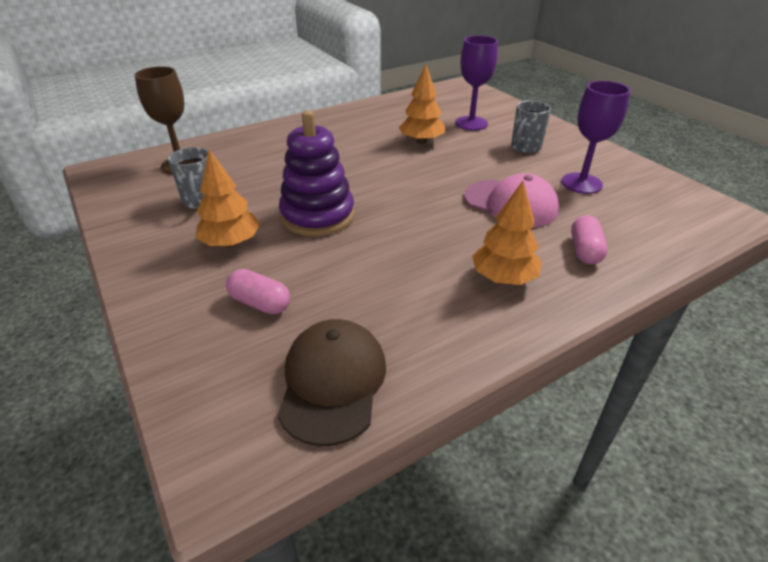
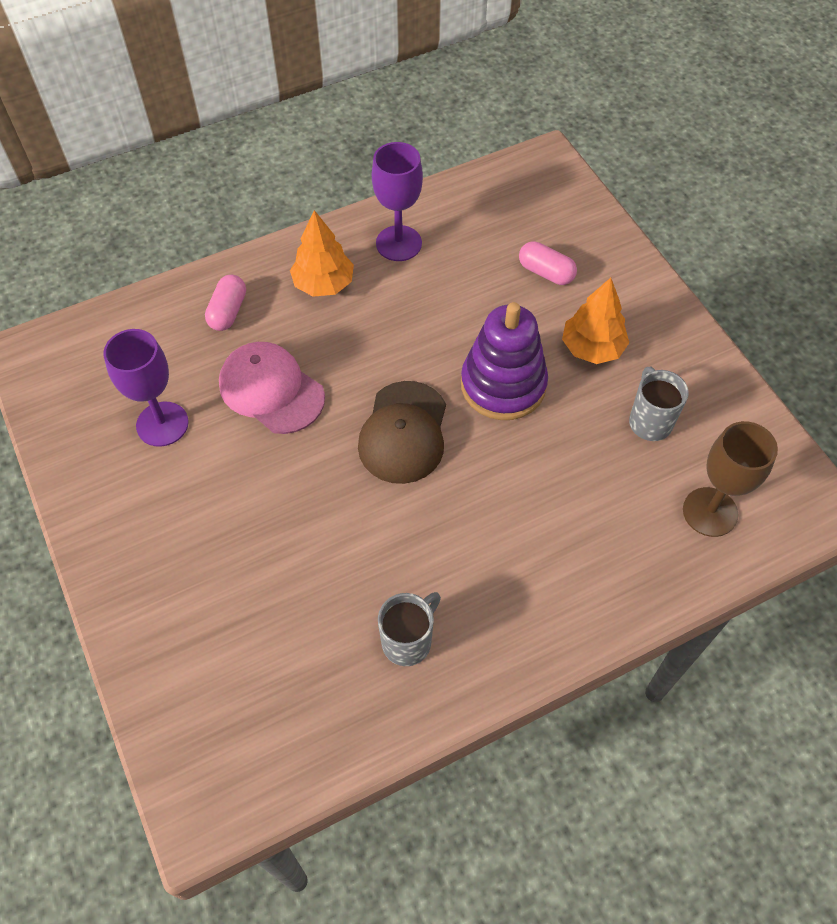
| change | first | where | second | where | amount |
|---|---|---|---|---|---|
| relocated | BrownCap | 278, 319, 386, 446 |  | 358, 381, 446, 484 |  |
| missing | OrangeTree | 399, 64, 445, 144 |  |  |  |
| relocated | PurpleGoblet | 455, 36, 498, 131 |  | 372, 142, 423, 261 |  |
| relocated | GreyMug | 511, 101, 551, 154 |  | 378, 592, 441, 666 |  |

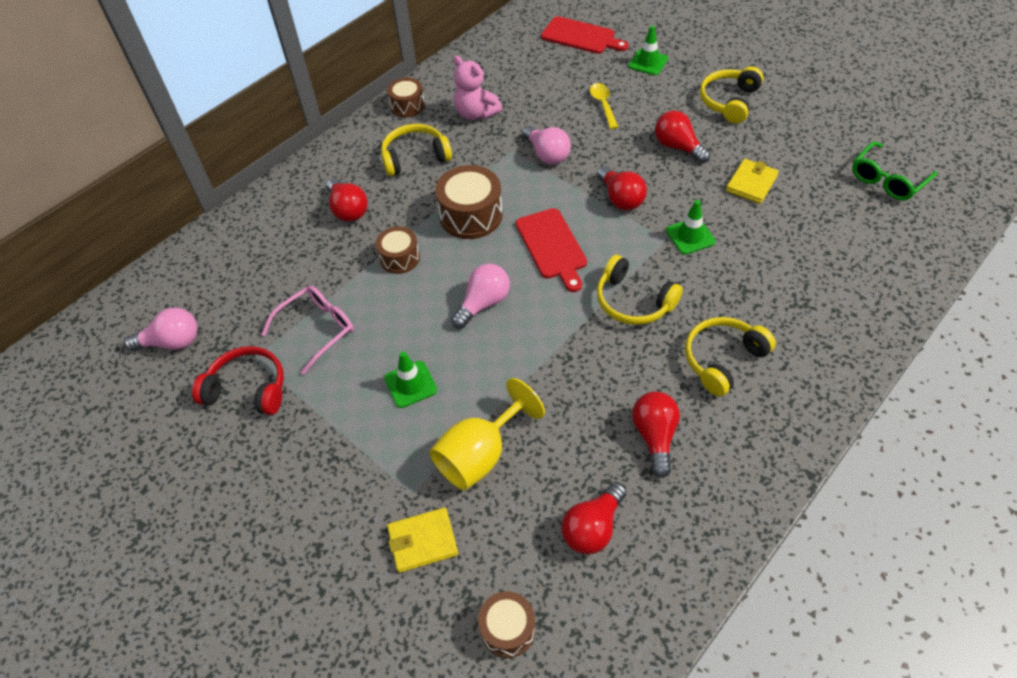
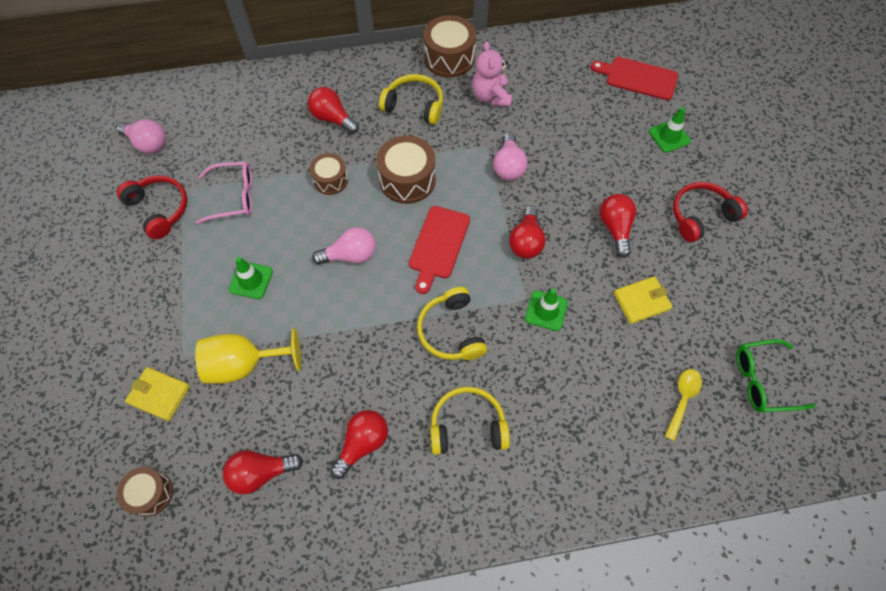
| change | first | where | second | where | amount |
|---|---|---|---|---|---|
| spun | RedLightBulb | 326, 178, 368, 222 |  | 308, 87, 359, 134 | 120 degrees clockwise |
| size | BrownDrum | 387, 78, 425, 117 |  | 423, 15, 476, 78 | x1.62 |
| spun | RedCuttingBoard | 541, 16, 629, 54 |  | 591, 57, 678, 100 | 135 degrees clockwise |
| relocated | YellowSpoon | 590, 83, 618, 129 |  | 665, 369, 702, 441 |  |
| colour | YellowHeadphones | 700, 66, 764, 124 | RedHeadphones | 673, 182, 748, 242 |  |

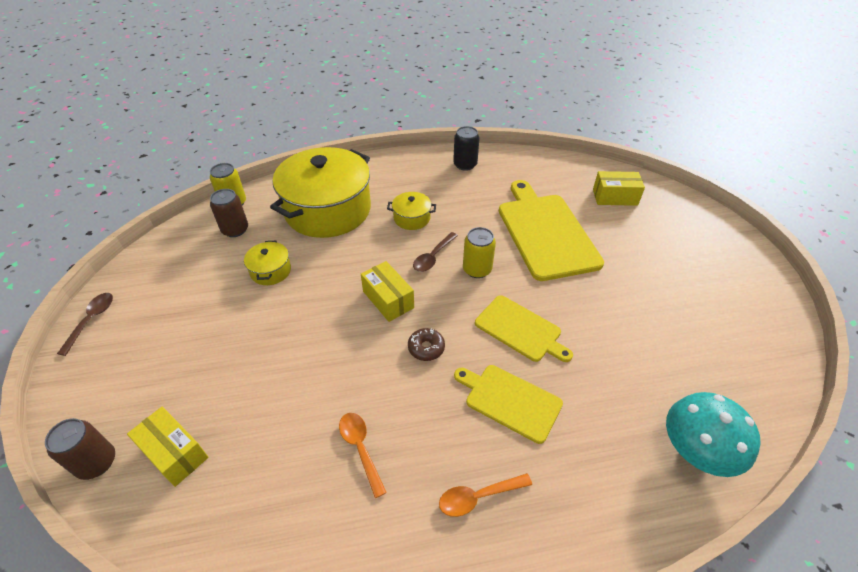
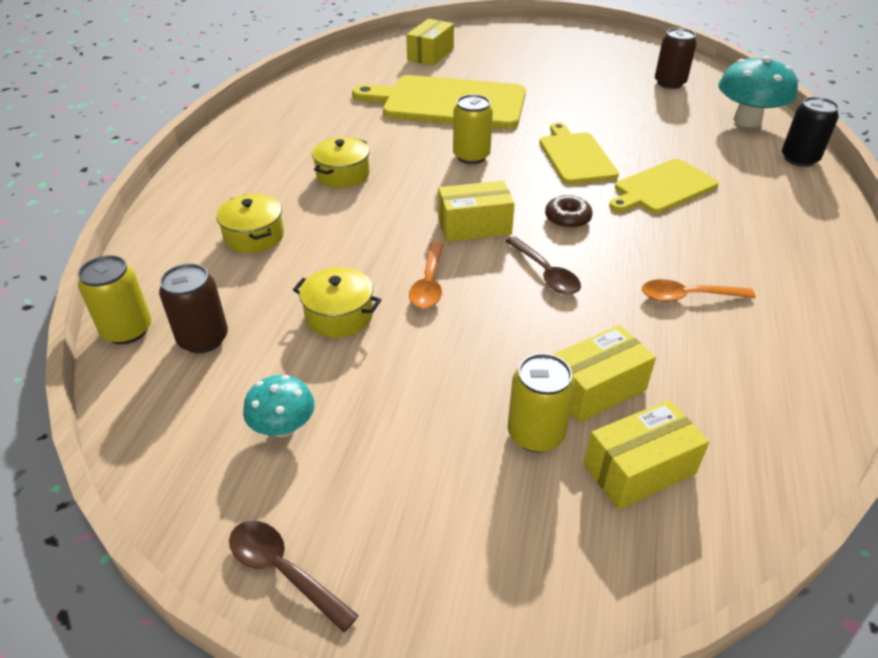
| change | first | where | second | where | amount |
|---|---|---|---|---|---|
| relocated | BrownCan | 45, 418, 115, 480 |  | 655, 28, 697, 89 |  |
| size | YellowPot | 270, 147, 371, 238 |  | 216, 194, 284, 253 | x0.42 |
| relocated | BrownSpoon | 413, 232, 458, 272 |  | 505, 237, 581, 294 |  |
| relocated | OrangeSpoon | 439, 473, 532, 517 |  | 409, 242, 444, 309 |  |
| relocated | BlackCan | 453, 126, 480, 171 |  | 782, 97, 839, 167 |  |
| spun | YellowCuttingBoard | 475, 295, 573, 362 |  | 539, 123, 619, 184 | 75 degrees counterclockwise |
| appeared |  |  | TurquoiseMushroom | 243, 375, 315, 438 |  |
| appeared |  |  | YellowCan | 508, 353, 575, 453 |  |
| appeared |  |  | YellowBox | 552, 325, 656, 423 |  |

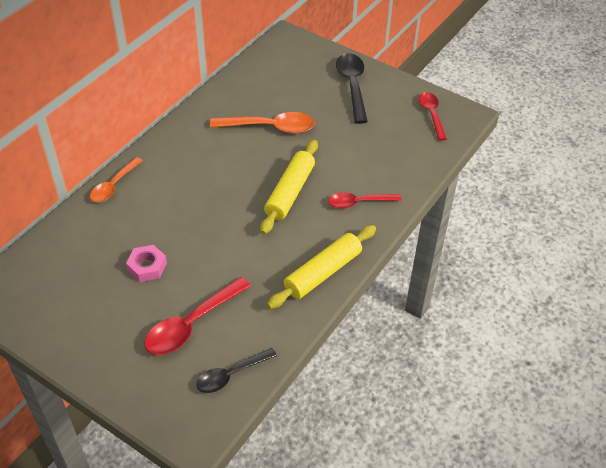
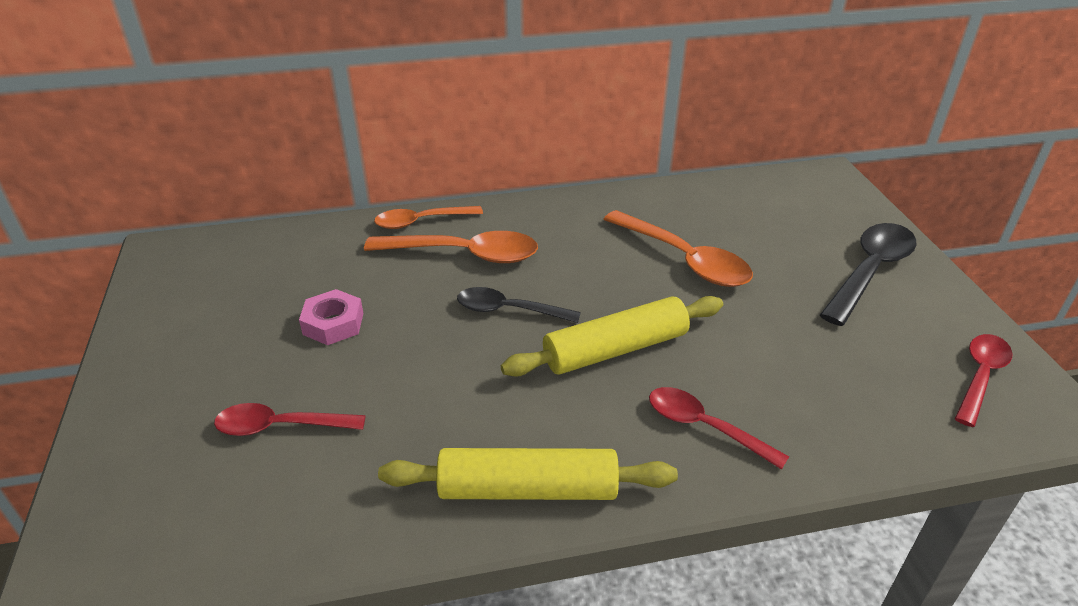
| change | first | where | second | where | amount |
|---|---|---|---|---|---|
| size | RedSpoon | 144, 277, 251, 355 |  | 214, 403, 366, 436 | x0.66 |
| relocated | BlackSpoon | 196, 348, 277, 393 |  | 457, 287, 581, 323 |  |
| appeared |  |  | OrangeSpoon | 364, 231, 538, 263 |  |

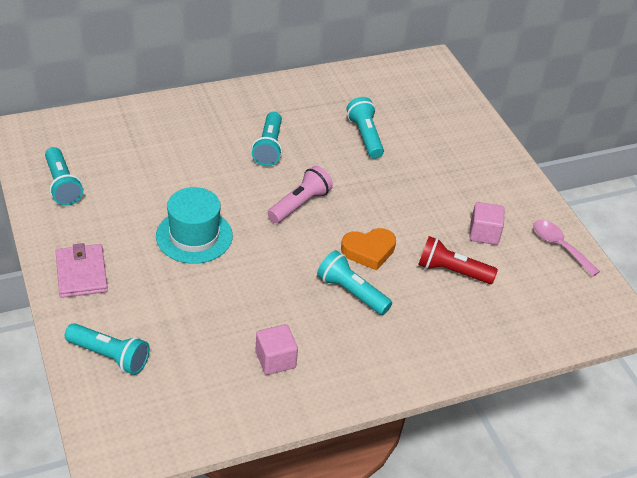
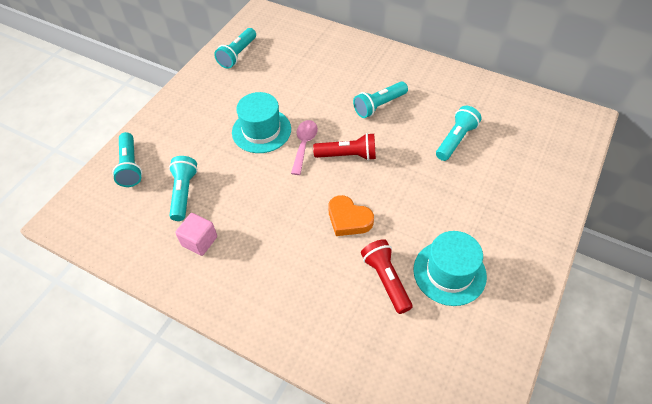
| change | first | where | second | where | amount |
|---|---|---|---|---|---|
| missing | PinkWallet | 56, 243, 108, 298 |  |  |  |
| colour | PinkFlashlight | 267, 166, 333, 223 | RedFlashlight | 313, 133, 376, 161 |  |
| relocated | TurquoiseFlashlight | 317, 250, 392, 315 |  | 169, 156, 198, 221 |  |
| exchanged | PinkCube | 469, 202, 505, 245 | TurquoiseHat | 413, 231, 487, 306 |  |
| relocated | PinkSpoon | 533, 220, 600, 276 |  | 291, 120, 318, 175 |  |

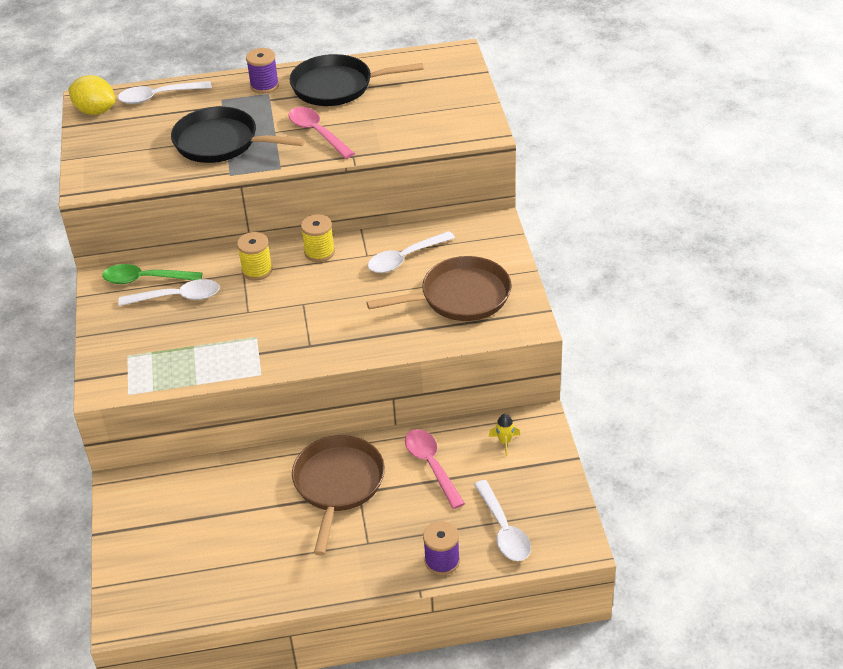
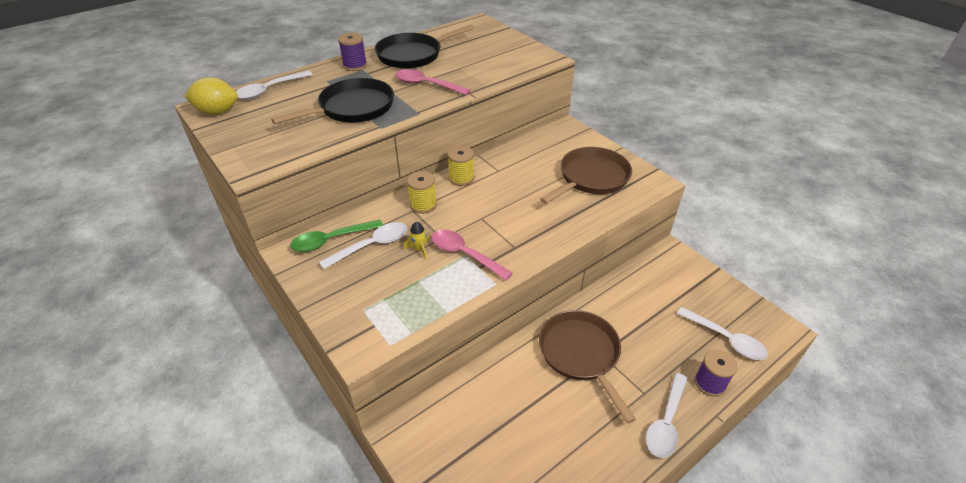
| change | first | where | second | where | amount |
|---|---|---|---|---|---|
| spun | BlackPan | 171, 107, 305, 163 |  | 271, 78, 394, 124 | 150 degrees clockwise |
| relocated | WhiteSpoon | 368, 231, 455, 273 |  | 646, 373, 688, 458 |  |
| relocated | PinkSpoon | 405, 429, 465, 509 |  | 431, 230, 513, 280 |  |
| relocated | YellowRocket | 489, 414, 520, 456 |  | 403, 222, 429, 260 |  |

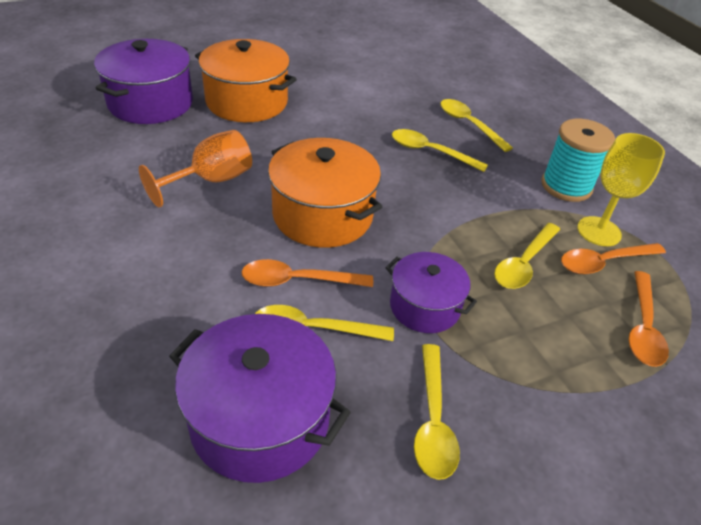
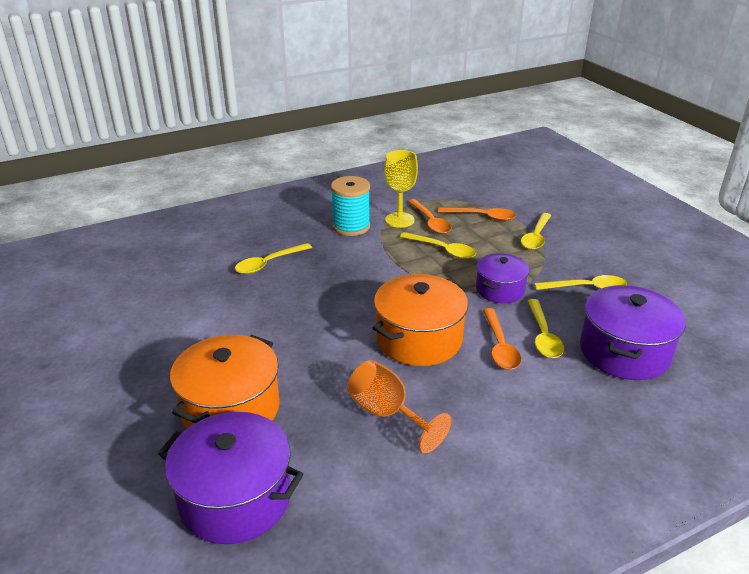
| change | first | where | second | where | amount |
|---|---|---|---|---|---|
| relocated | YellowSpoon | 392, 129, 488, 172 |  | 521, 213, 552, 250 |  |

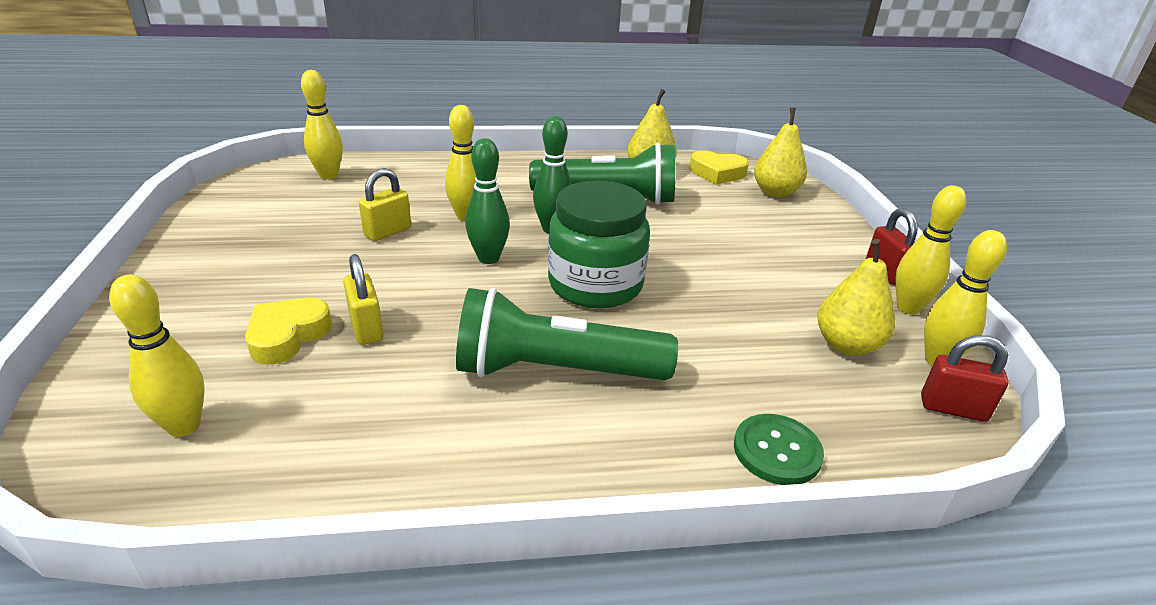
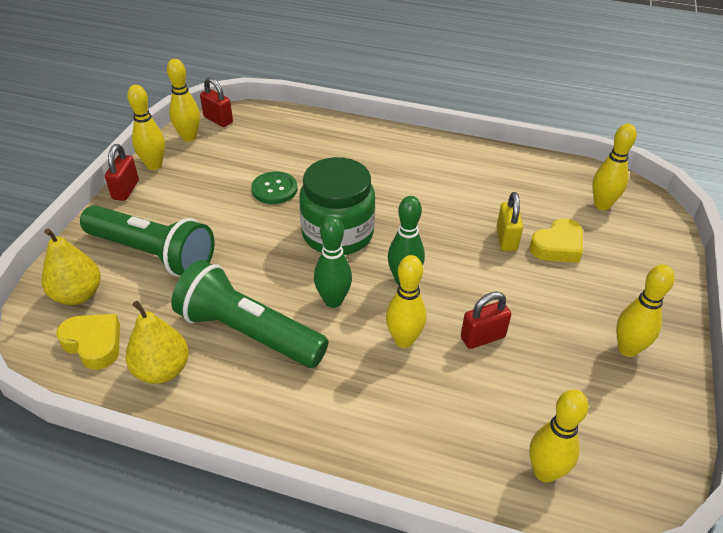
| change | first | where | second | where | amount |
|---|---|---|---|---|---|
| colour | YellowPadlock | 359, 168, 411, 241 | RedPadlock | 461, 292, 511, 349 |  |
| relocated | GreenFlashlight | 456, 288, 678, 380 |  | 80, 205, 214, 277 |  |
| relocated | GreenButton | 734, 414, 824, 485 |  | 251, 172, 298, 204 |  |
| missing | YellowPear | 818, 239, 895, 356 |  |  |  |
| appeared |  |  | YellowBowlingPin | 616, 264, 675, 357 |  |

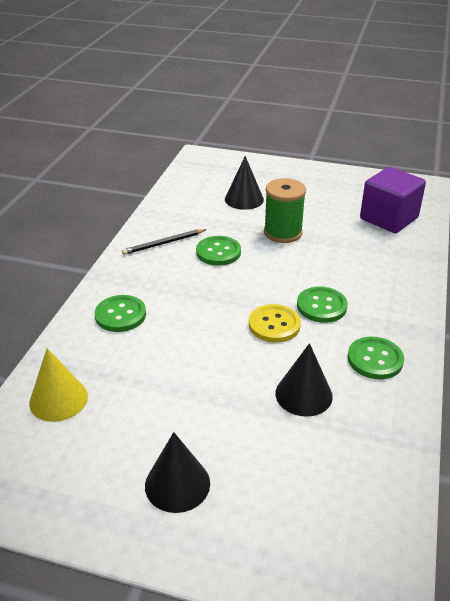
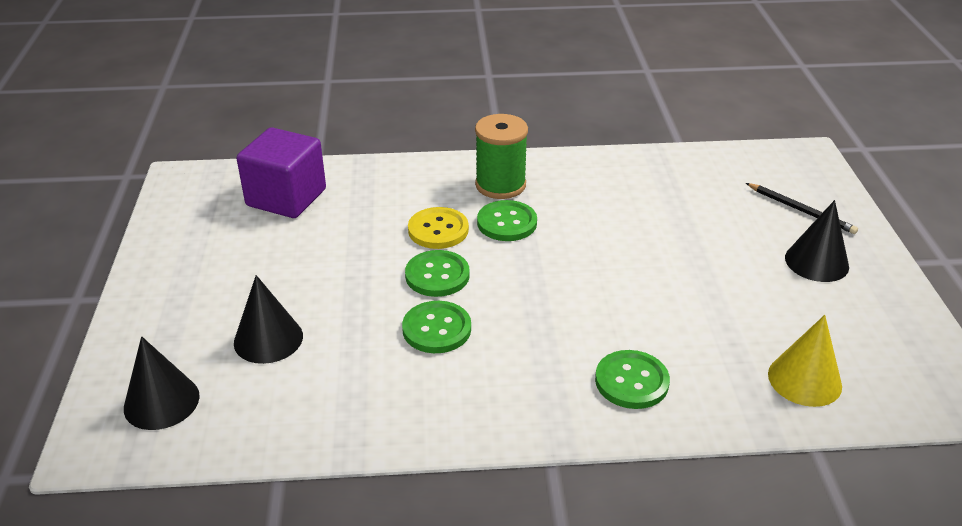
| change | first | where | second | where | amount |
|---|---|---|---|---|---|
| relocated | BlackPencil | 122, 229, 207, 255 |  | 746, 183, 858, 234 |  |
| relocated | YellowButton | 249, 304, 301, 343 |  | 408, 207, 469, 249 |  |
| relocated | GreenSpool | 264, 178, 306, 243 |  | 475, 114, 528, 199 |  |
| relocated | BlackCone | 275, 343, 333, 417 |  | 124, 336, 200, 430 |  |
| relocated | GreenButton | 347, 337, 404, 379 |  | 405, 250, 470, 297 |  |

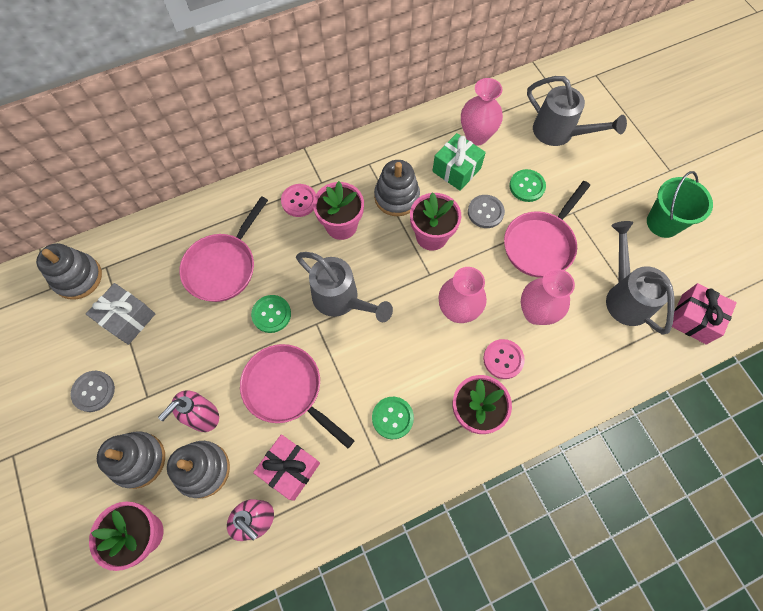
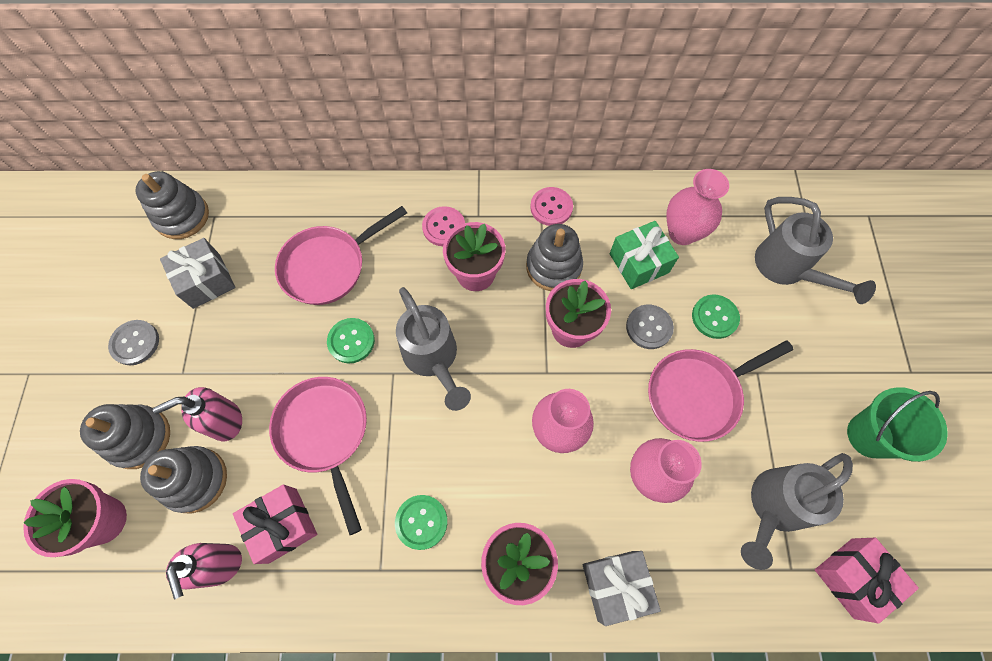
| change | first | where | second | where | amount |
|---|---|---|---|---|---|
| relocated | PinkButton | 483, 339, 525, 379 |  | 530, 187, 573, 226 |  |
| spun | GreyWateringCan | 606, 221, 674, 335 |  | 741, 453, 853, 570 | 135 degrees counterclockwise |
| appeared |  |  | GreyGift | 583, 551, 661, 626 |  |

